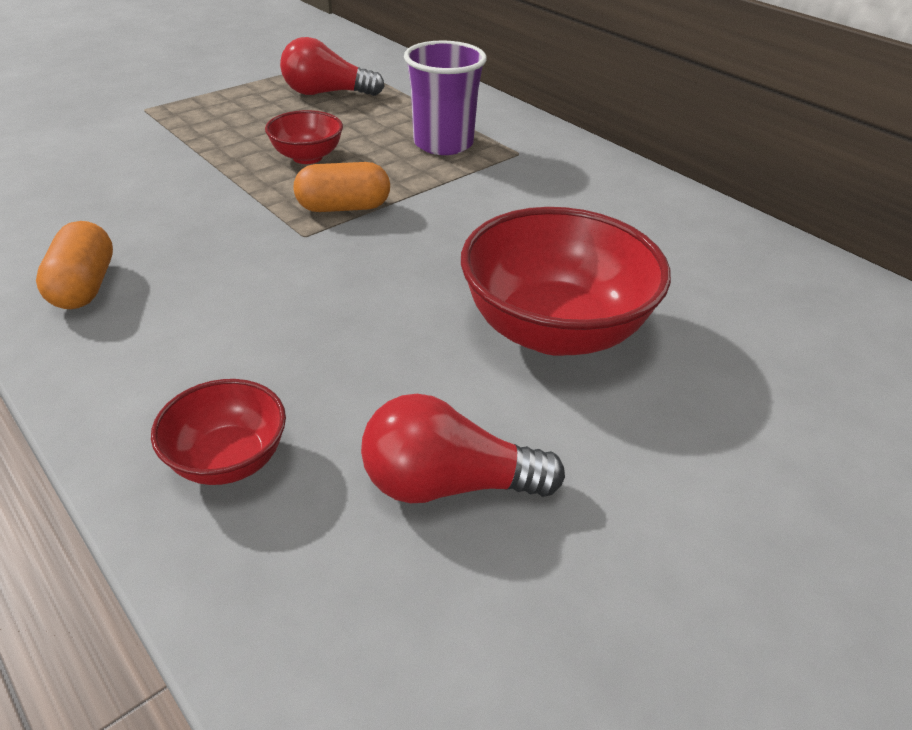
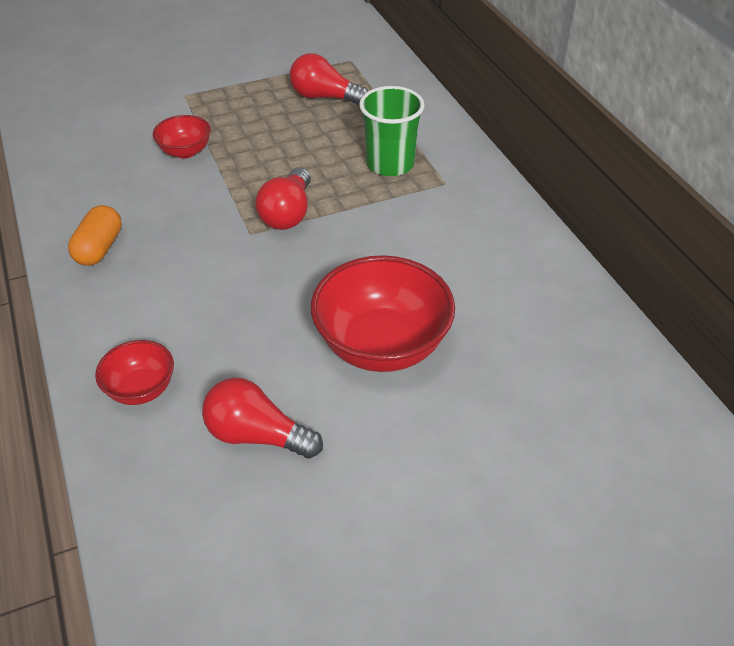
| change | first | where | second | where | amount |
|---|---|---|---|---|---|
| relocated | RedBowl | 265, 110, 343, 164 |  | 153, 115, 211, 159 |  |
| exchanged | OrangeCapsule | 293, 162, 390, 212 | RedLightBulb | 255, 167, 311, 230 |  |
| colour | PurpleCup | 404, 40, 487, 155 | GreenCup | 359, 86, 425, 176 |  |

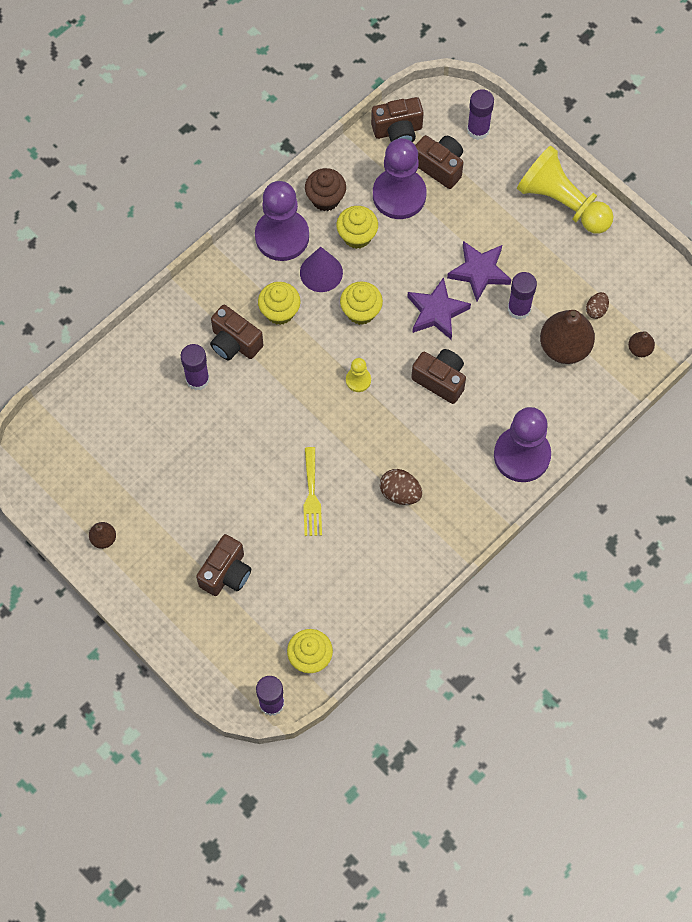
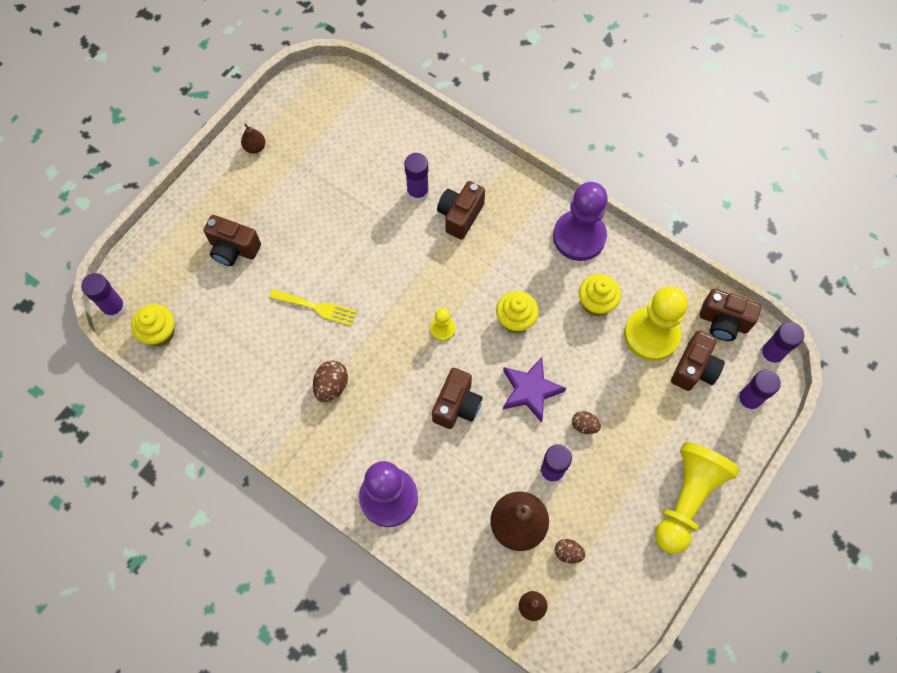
| change | first | where | second | where | amount |
|---|---|---|---|---|---|
| missing | YellowCupcake | 258, 282, 300, 325 |  |  |  |
| missing | PurpleCone | 300, 247, 343, 292 |  |  |  |
| spun | YellowFork | 303, 447, 322, 536 |  | 269, 289, 357, 326 | 150 degrees counterclockwise |
| missing | BrownCupcake | 305, 168, 346, 211 |  |  |  |
| spun | BrownCamera | 371, 97, 424, 142 |  | 700, 289, 761, 341 | 45 degrees counterclockwise |
| colour | PurplePawn | 373, 138, 427, 219 | YellowPawn | 624, 286, 688, 361 |  |
| exchanged | PurpleStar | 447, 241, 511, 302 | BrownEgg | 572, 411, 601, 434 |  |
| appeared |  |  | PurpleGlueStick | 759, 322, 804, 366 |  |

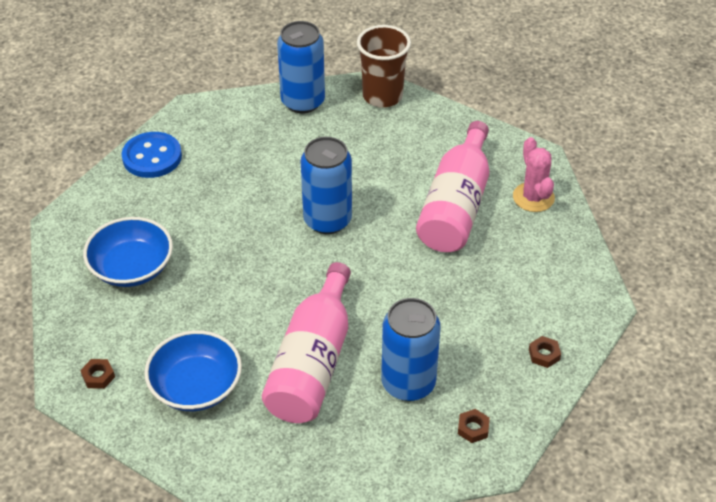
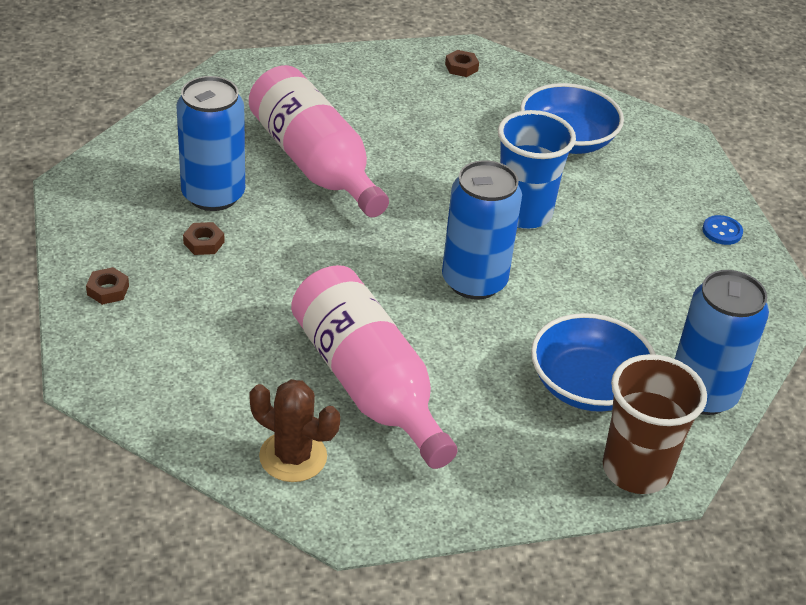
| change | first | where | second | where | amount |
|---|---|---|---|---|---|
| size | BlueButton | 122, 132, 182, 178 |  | 702, 215, 743, 245 | x0.49 |
| relocated | BlueBowl | 144, 330, 242, 411 |  | 531, 313, 656, 412 |  |
| relocated | BrownNut | 458, 409, 490, 443 |  | 183, 222, 225, 255 |  |
| colour | PinkCactus | 513, 137, 555, 212 | BrownCactus | 249, 379, 340, 482 |  |
| appeared |  |  | BlueCup | 498, 110, 576, 229 |  |

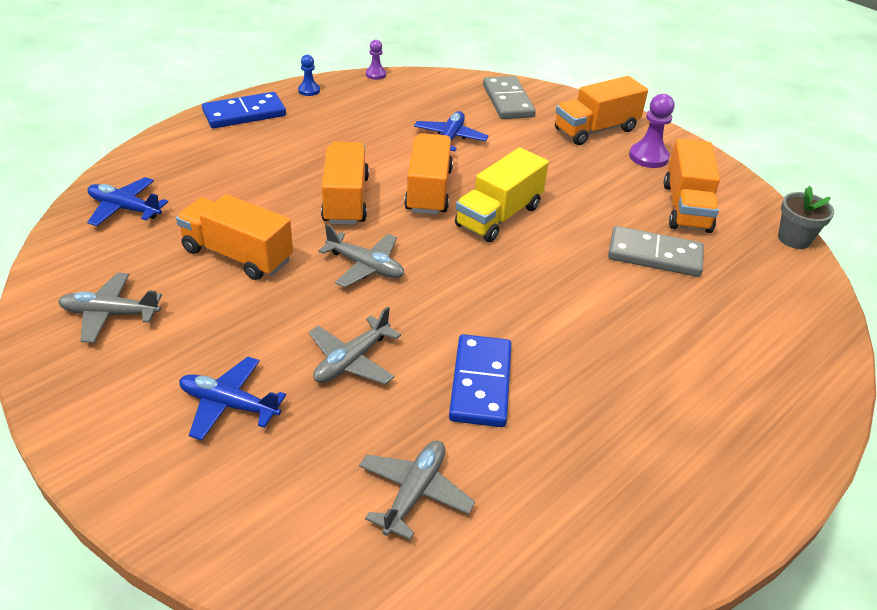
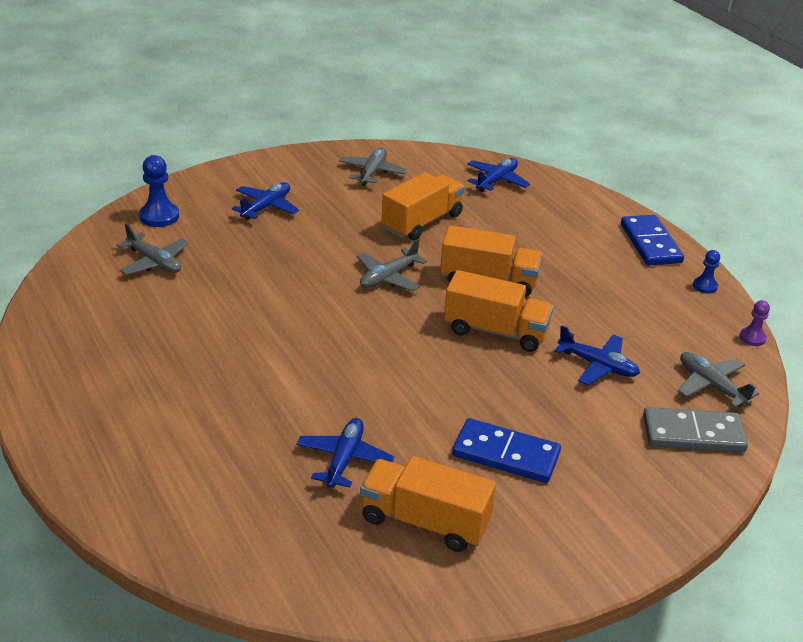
| change | first | where | second | where | amount |
|---|---|---|---|---|---|
| relocated | GreyPlane | 309, 307, 401, 385 |  | 678, 352, 759, 408 |  |
| relocated | BlueDomino | 449, 334, 512, 427 |  | 452, 418, 561, 483 |  |
| missing | YellowTruck | 455, 147, 549, 242 |  |  |  |
| missing | OrangeTruck | 555, 76, 648, 145 |  |  |  |
| exchanged | GreyDomino | 608, 226, 704, 277 | BluePlane | 297, 418, 395, 488 |  |
| missing | PurplePawn | 629, 94, 674, 168 |  |  |  |
| missing | GreyFlowerPot | 778, 186, 834, 249 |  |  |  |
| appeared |  |  | BluePawn | 139, 155, 179, 227 |  |

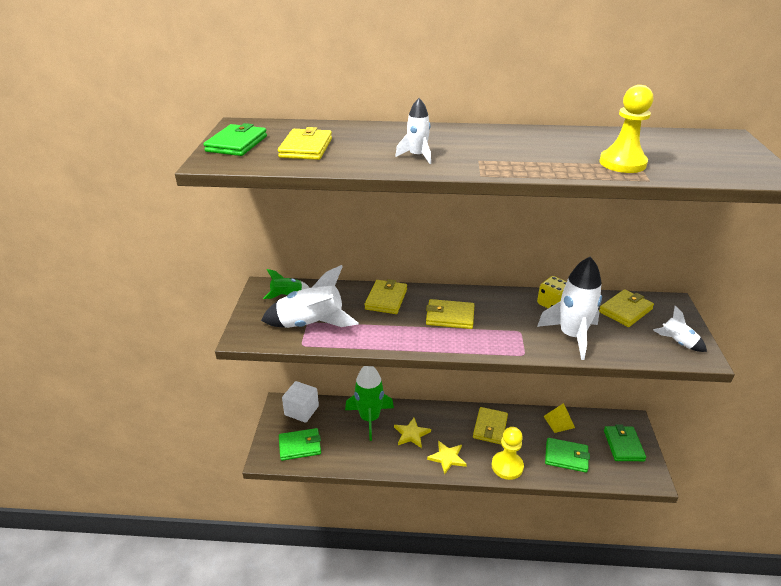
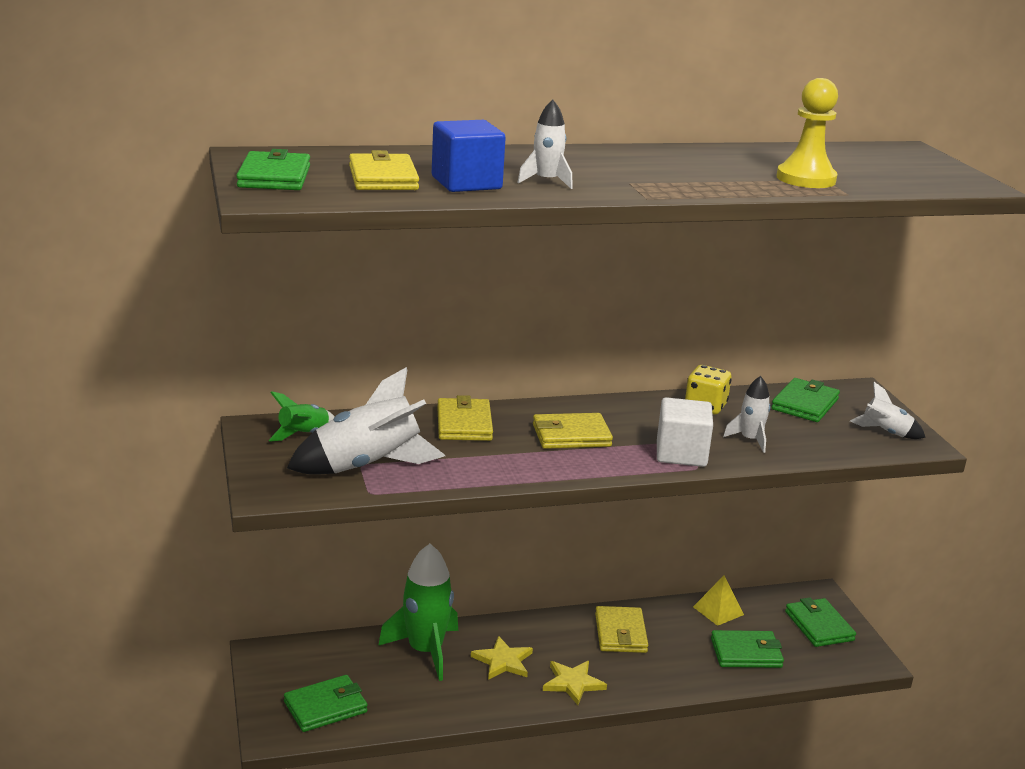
| change | first | where | second | where | amount |
|---|---|---|---|---|---|
| relocated | WhiteCube | 282, 381, 319, 423 |  | 657, 397, 713, 467 |  |
| missing | YellowPawn | 492, 427, 524, 480 |  |  |  |
| size | WhiteRocket | 537, 257, 602, 360 |  | 723, 376, 771, 453 | x0.52 |
| colour | YellowWallet | 599, 289, 654, 327 | GreenWallet | 771, 378, 840, 422 |  |
| appeared |  |  | BlueCube | 432, 120, 506, 192 |  |

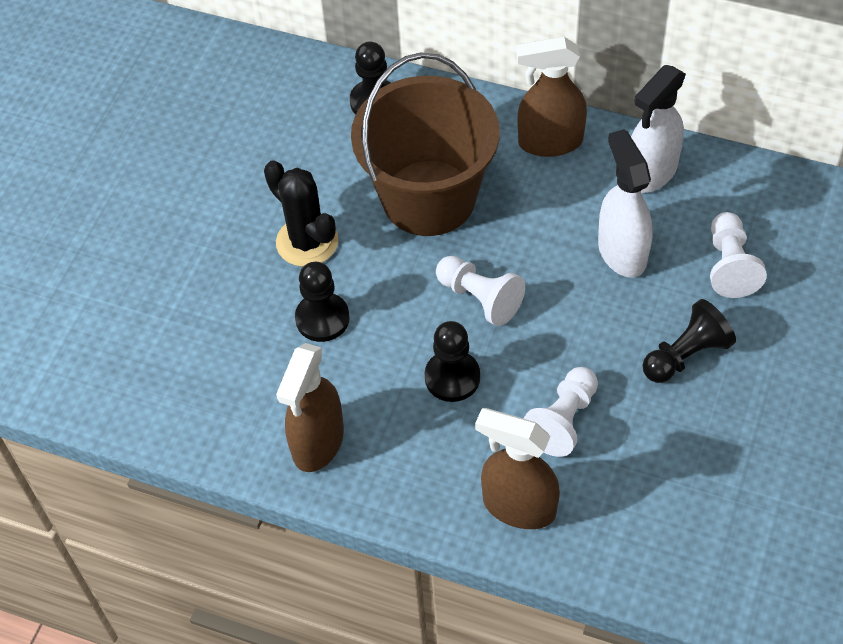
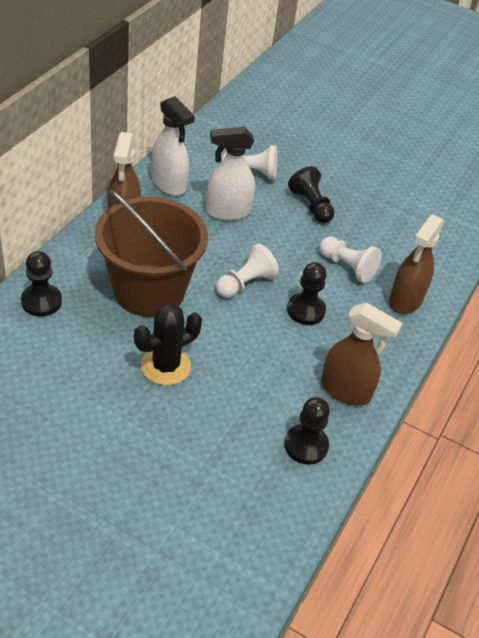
| change | first | where | second | where | amount |
|---|---|---|---|---|---|
| relocated | BlackPawn | 295, 262, 350, 342 |  | 284, 397, 330, 465 |  |

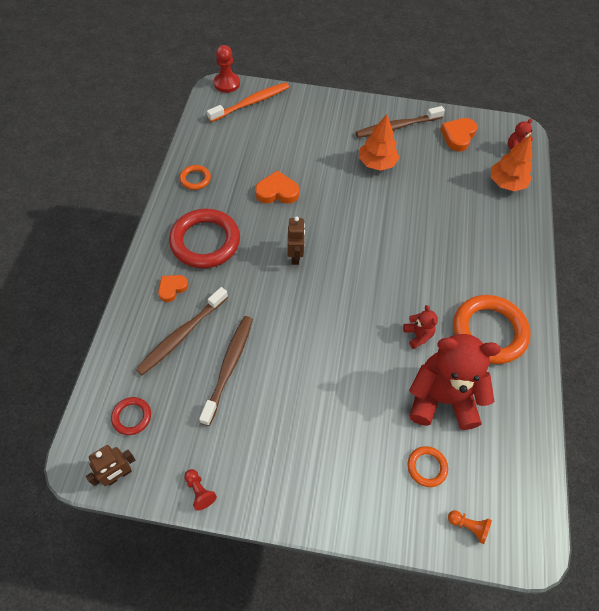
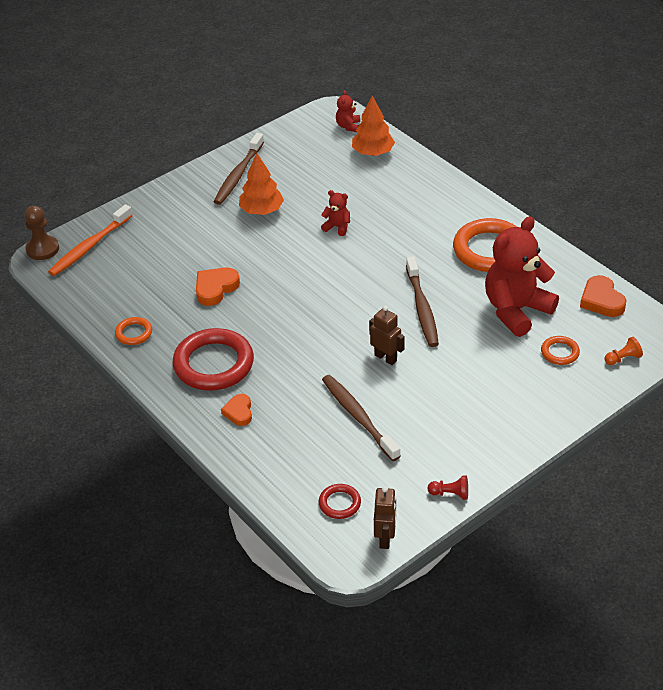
| change | first | where | second | where | amount |
|---|---|---|---|---|---|
| relocated | BrownToothbrush | 135, 287, 228, 375 |  | 406, 256, 439, 347 |  |
| spun | OrangeToothbrush | 207, 82, 289, 122 |  | 48, 204, 133, 276 | 150 degrees counterclockwise |
| colour | RedPawn | 214, 45, 240, 93 | BrownPawn | 25, 206, 59, 260 |  |
| relocated | BrownRobot | 287, 217, 305, 265 |  | 369, 306, 405, 365 |  |
| relocated | RedTeddyBear | 403, 305, 438, 349 |  | 321, 190, 350, 236 |  |
| relocated | OrangeHeart | 440, 118, 478, 151 |  | 580, 275, 627, 317 |  |

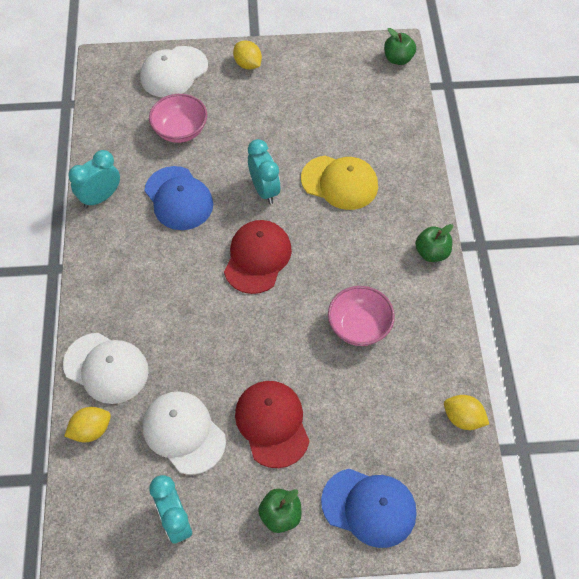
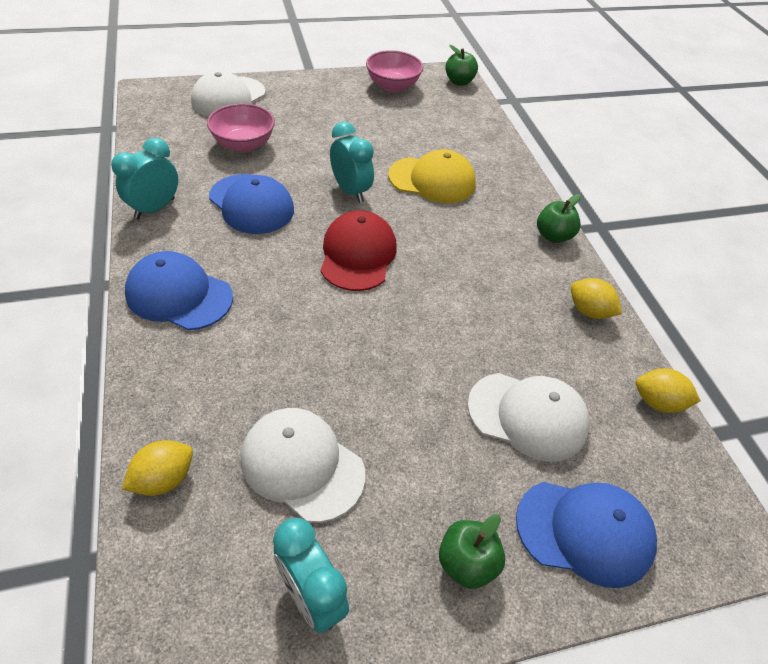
| change | first | where | second | where | amount |
|---|---|---|---|---|---|
| relocated | WhiteCap | 63, 333, 149, 404 |  | 467, 373, 590, 462 |  |
| relocated | YellowLemon | 233, 40, 262, 70 |  | 571, 278, 622, 319 |  |
| missing | RedCap | 235, 381, 310, 468 |  |  |  |
| relocated | PinkBowl | 328, 286, 395, 346 |  | 366, 50, 423, 92 |  |
| appeared |  |  | BlueCap | 125, 251, 233, 330 |  |

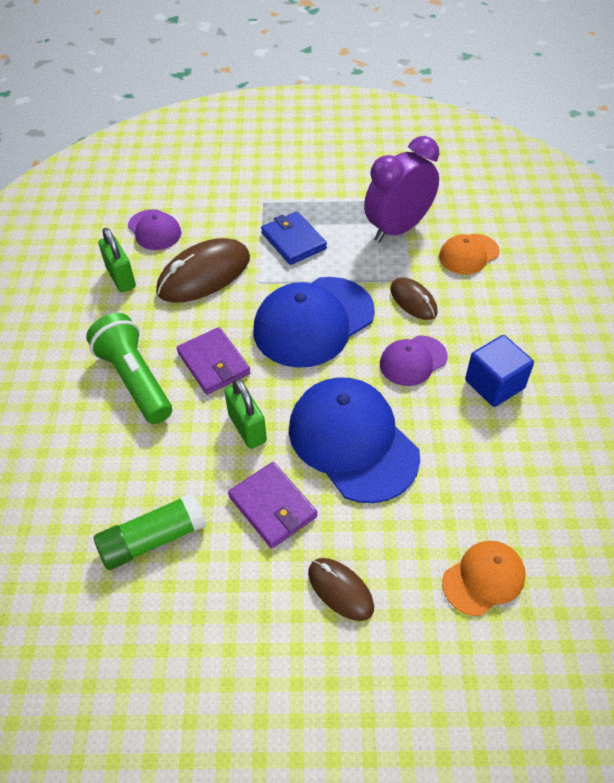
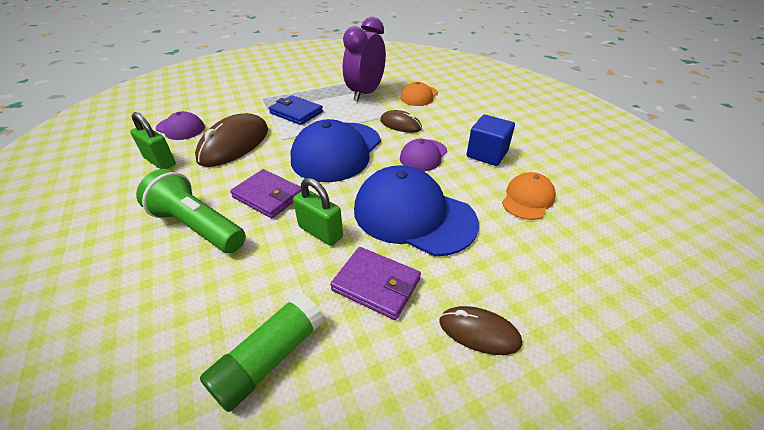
| change | first | where | second | where | amount |
|---|---|---|---|---|---|
| relocated | OrangeCap | 442, 541, 526, 616 |  | 502, 172, 556, 220 |  |

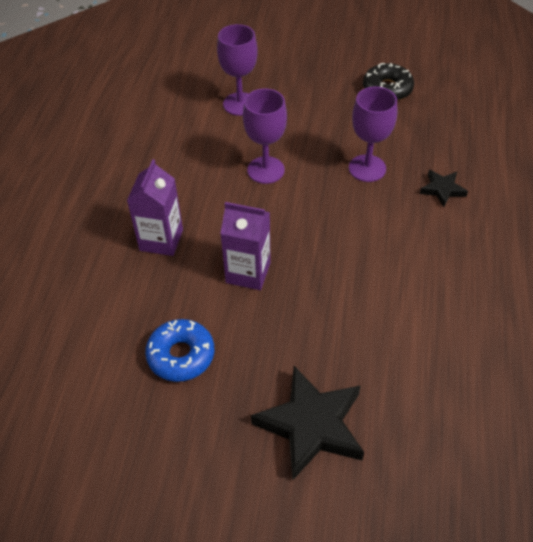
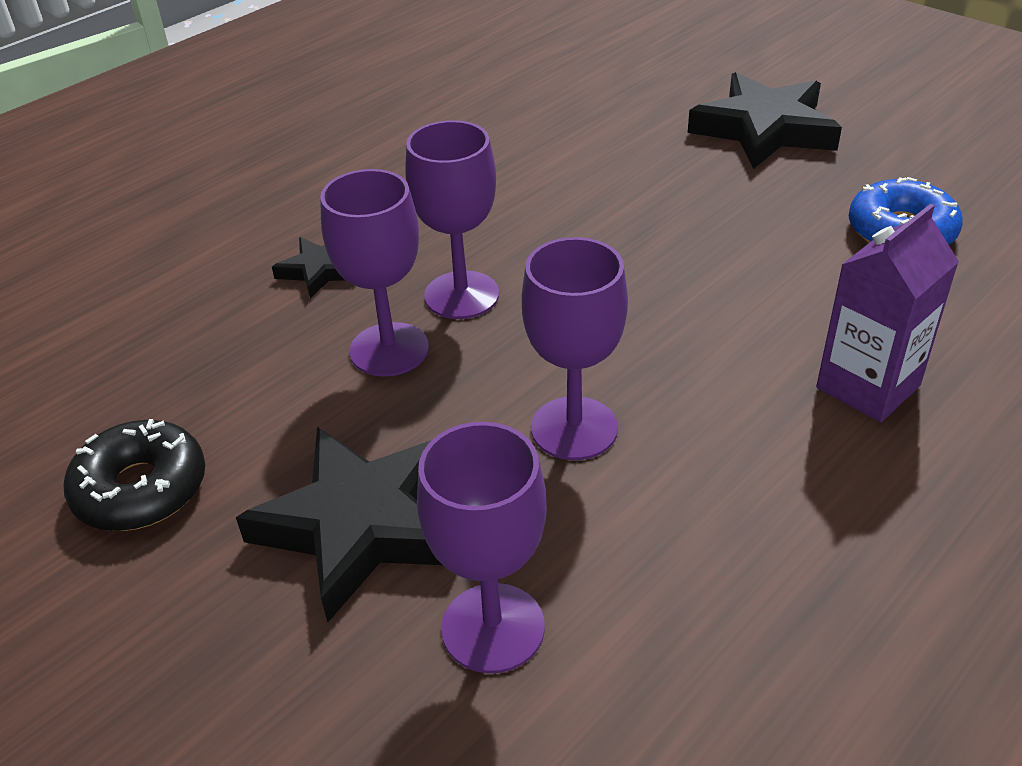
| change | first | where | second | where | amount |
|---|---|---|---|---|---|
| missing | PurpleCarton | 220, 202, 271, 290 |  |  |  |
| appeared |  |  | BlackStar | 236, 427, 442, 622 |  |
| appeared |  |  | PurpleGoblet | 405, 120, 499, 319 |  |

